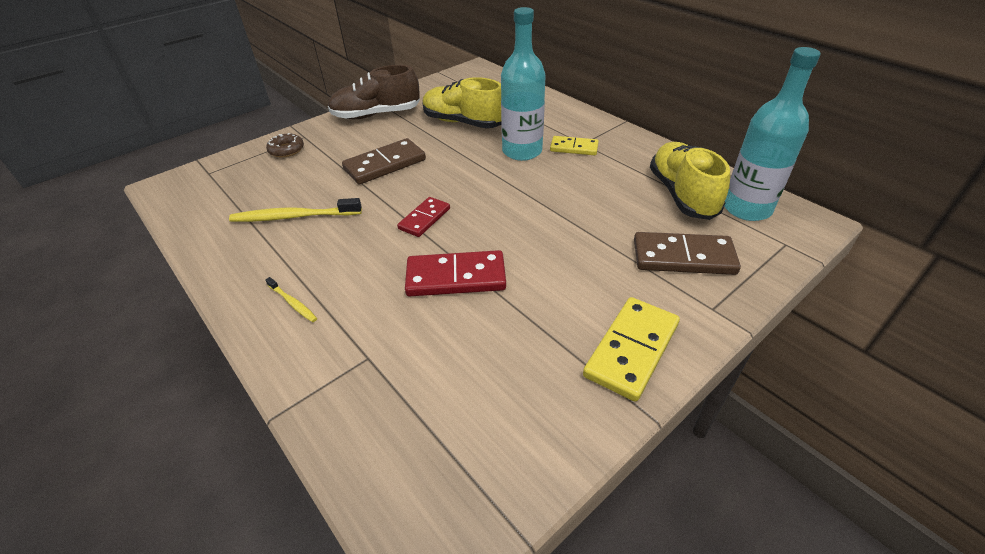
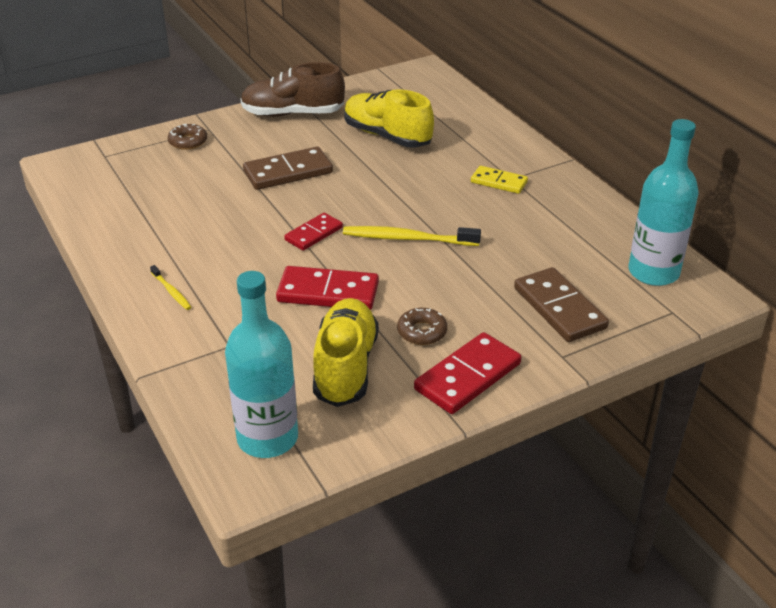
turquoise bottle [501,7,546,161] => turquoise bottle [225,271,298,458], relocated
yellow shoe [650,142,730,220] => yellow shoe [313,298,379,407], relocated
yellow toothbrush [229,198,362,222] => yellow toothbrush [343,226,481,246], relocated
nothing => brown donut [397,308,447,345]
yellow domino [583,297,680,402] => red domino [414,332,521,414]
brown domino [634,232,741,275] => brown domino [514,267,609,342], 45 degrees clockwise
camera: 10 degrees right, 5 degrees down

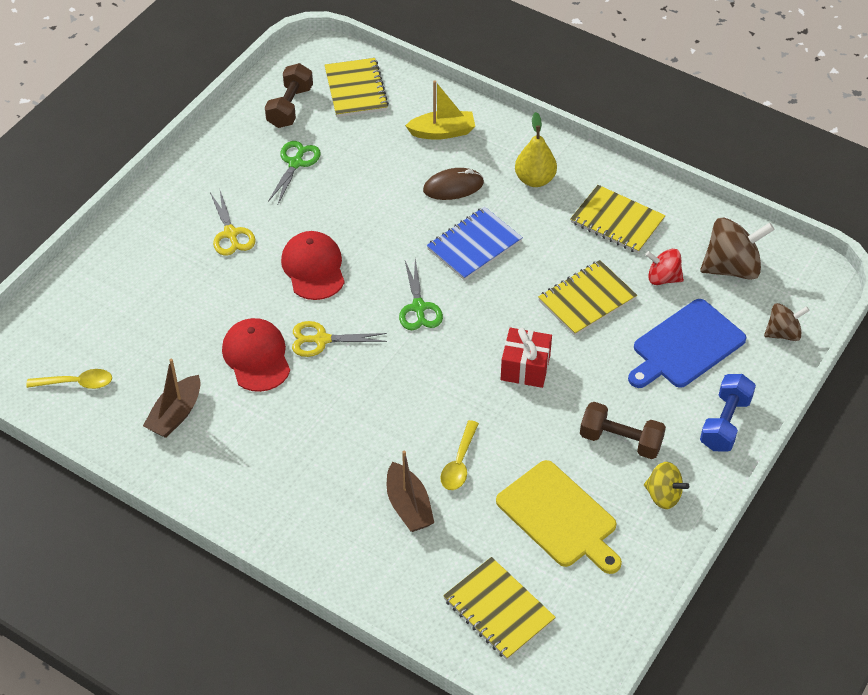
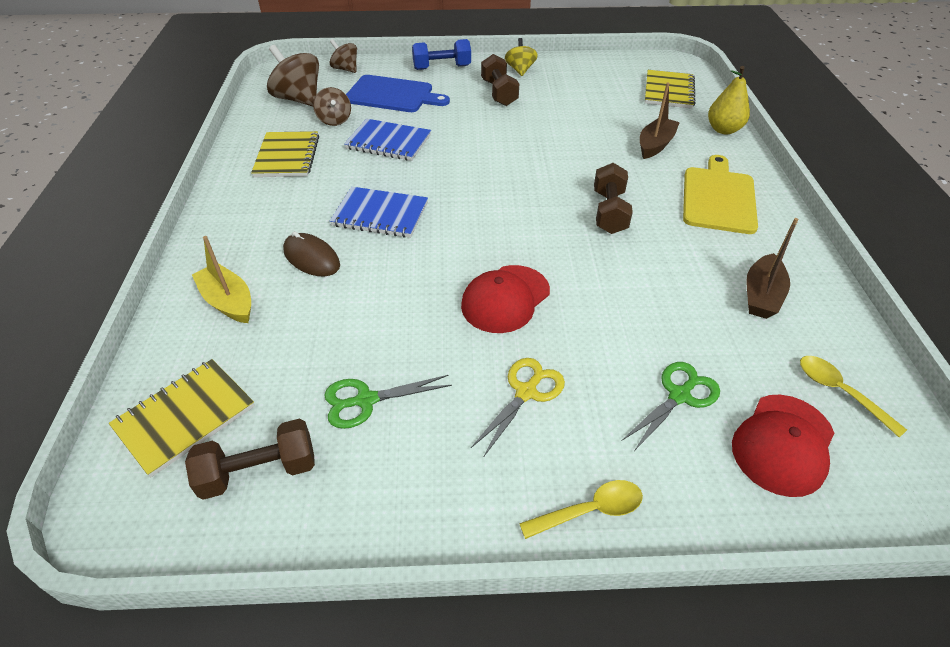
red spinning top [645,249,684,285] => brown spinning top [313,87,351,126]
yellow notebook [538,260,637,336] => blue notebook [344,119,431,161]
yellow spoon [441,420,479,490] => yellow spoon [519,480,643,539], relocated
nothing => brown dumbbell [594,163,633,234]
green scissors [399,259,443,330] => green scissors [622,362,720,451], relocated
yellow cutting board [496,460,622,574] => yellow cutting board [683,155,758,234], relocated
yellow pear [515,112,557,187] => yellow pear [708,66,750,134], relocated
red cap [222,318,290,392] => red cap [732,395,834,497], relocated
brown boat [143,359,201,438] => brown boat [746,218,799,319], 120 degrees clockwise
yellow scissors [292,321,387,357] => nothing
red gift [501,328,552,388] => nothing
camera: 125 degrees left, 5 degrees down

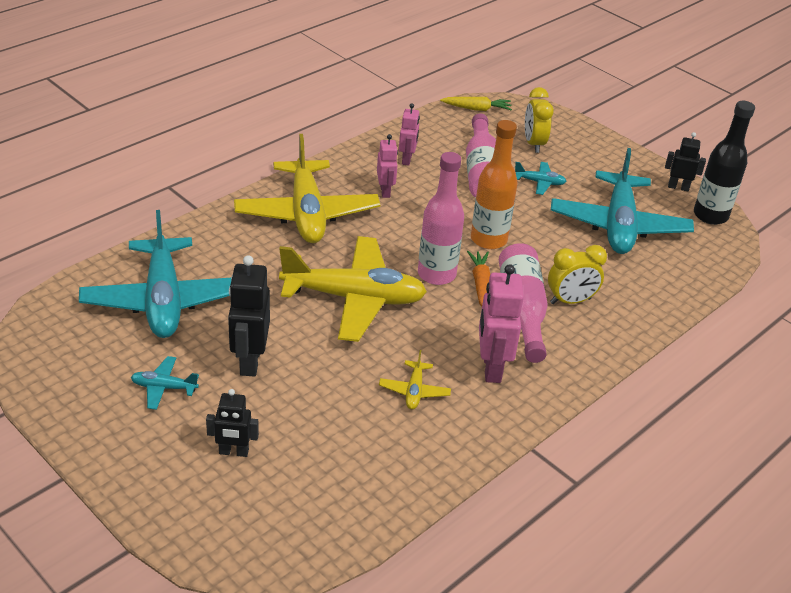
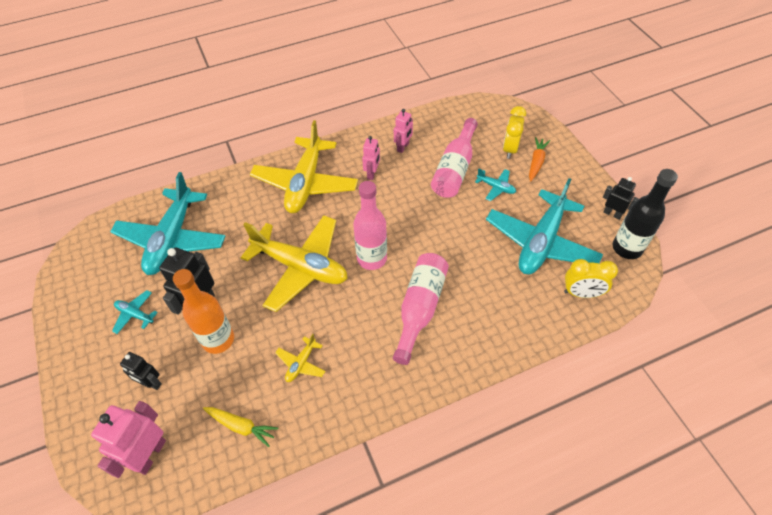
pink robot [479,264,524,383] => pink robot [91,401,166,478], relocated
orange bottle [471,120,518,249] => orange bottle [173,269,234,354], relocated
yellow carrot [440,97,512,111] => yellow carrot [203,407,278,447], relocated
orange carrot [467,251,490,307] => orange carrot [529,137,550,182], relocated
yellow clock [548,245,607,304] => yellow clock [564,259,618,298], relocated
camera: 25 degrees right, 15 degrees up

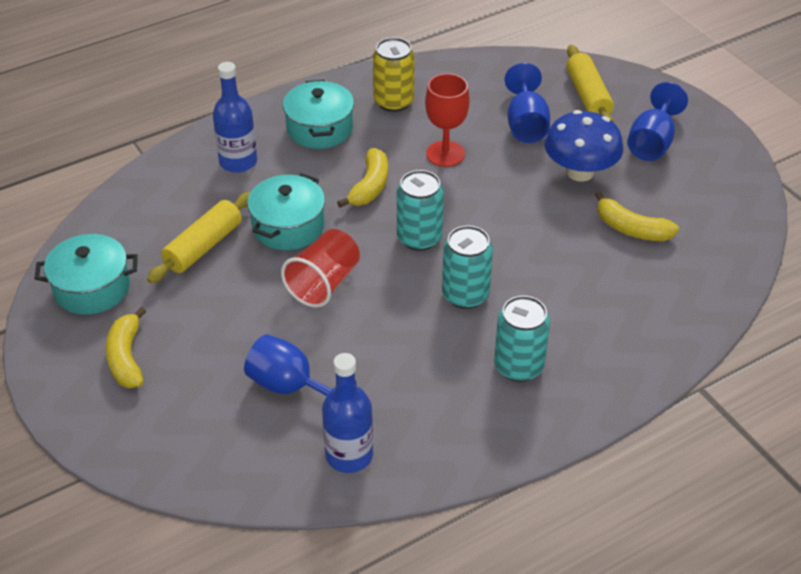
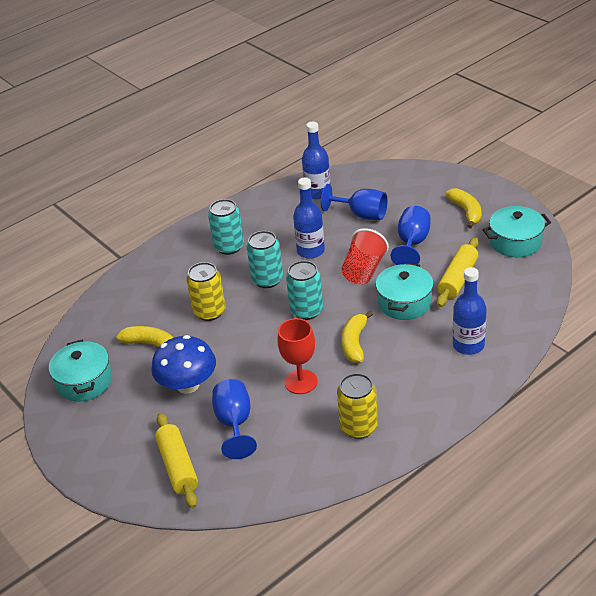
turquoise pot [283,80,354,149] => turquoise pot [49,339,112,402], relocated
nothing => yellow can [186,262,226,321]
nothing => blue bottle [293,177,325,259]
blue goblet [627,82,688,161] => blue goblet [391,206,431,265], relocated
camera: 175 degrees right, 5 degrees down

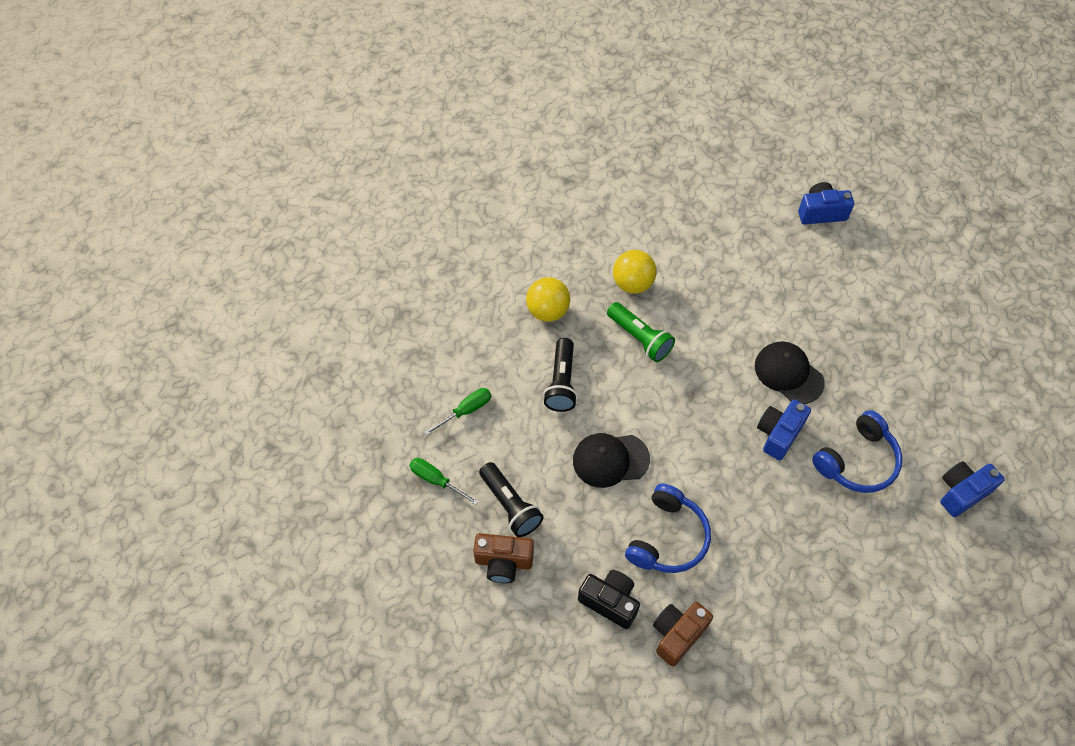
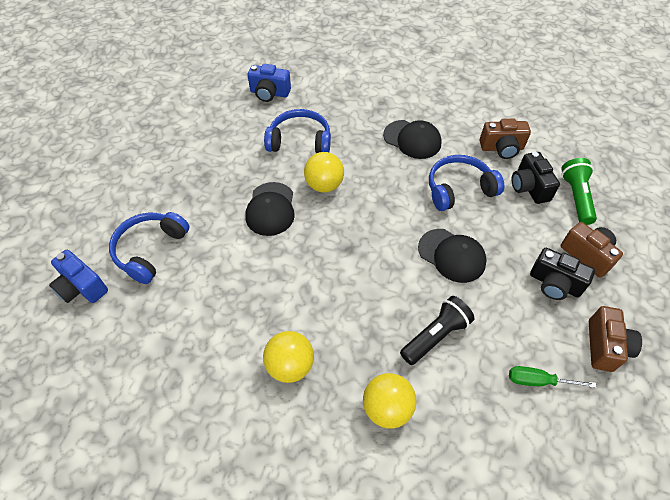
nothing => blue headphones [109,212,190,284]
blue camera [757,400,811,461] => yellow ball [304,152,344,193]
nothing => black cap [383,120,442,159]
black flashlight [479,462,543,537] => black camera [530,248,595,300]
green flashlight [607,302,675,362] => green flashlight [561,158,597,225], relocated
green screwdriver [409,458,479,505] => brown camera [589,306,642,372]
camera: 135 degrees left, 5 degrees down

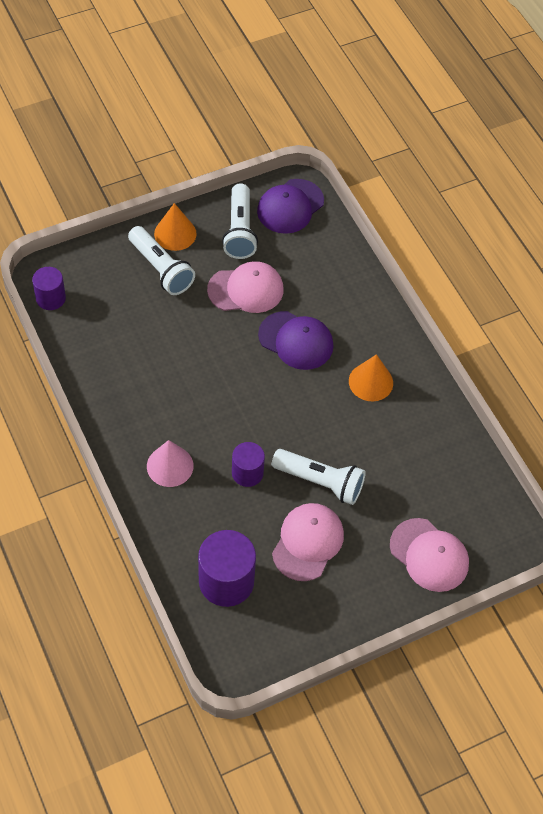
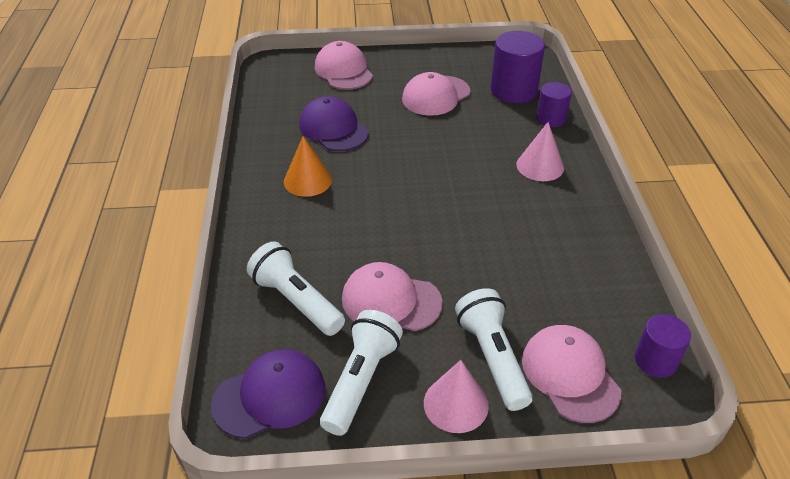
white flashlight [272,449,366,505] => white flashlight [247,241,345,336], relocated
purple cap [258,311,333,370] => purple cap [299,96,369,151], relocated
orange cone [154,203,197,251] => pink cone [424,360,489,433]
nothing => pink cap [522,325,621,423]
purple cylinder [232,442,265,487] => purple cylinder [536,82,572,127], relocated
camera: 155 degrees left, 15 degrees down

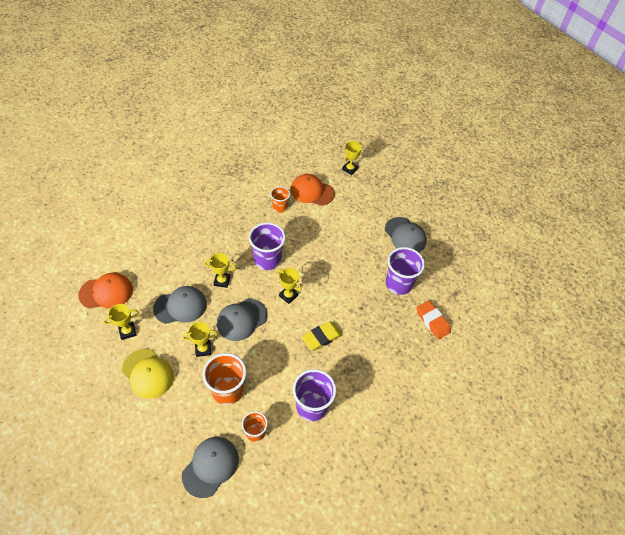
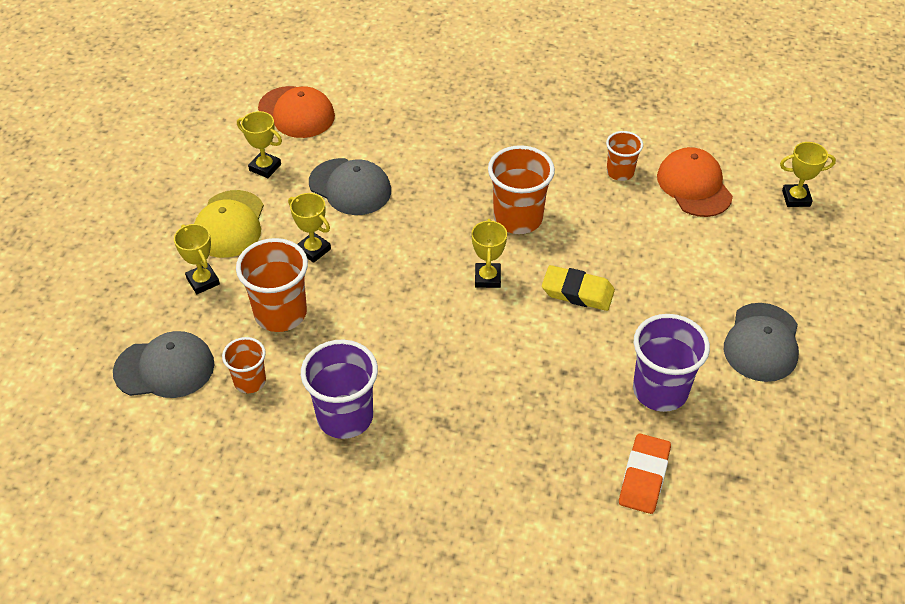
yellow trophy [204,253,236,288] => yellow trophy [174,224,220,294], relocated
purple cup [249,222,286,270] => orange cup [488,145,555,234]
yellow eraser [302,321,342,351] => yellow eraser [542,265,615,311], relocated
grey cap [217,299,267,341] => nothing
camera: 55 degrees right, 5 degrees down

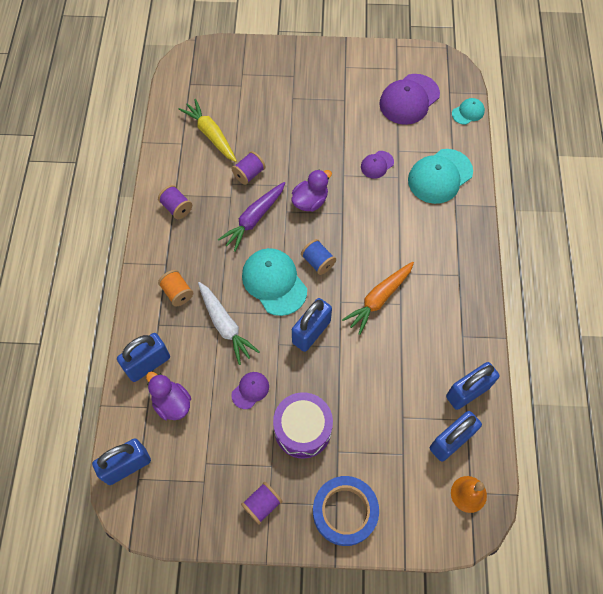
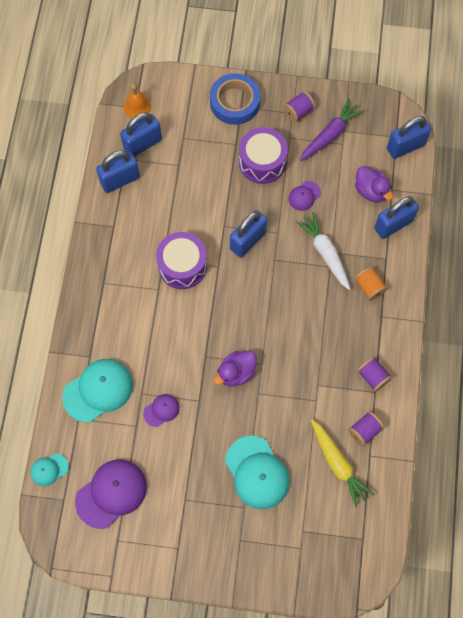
orange carrot [342,262,414,335] => purple drum [156,232,207,289]
turquoise cap [242,248,307,316] => turquoise cap [225,436,290,509], relocated
purple carrot [218,182,285,252] => purple carrot [300,99,364,161], relocated
purple spool [231,151,266,185] => purple spool [348,411,384,447], relocated
blue spool [301,239,336,275] => nothing
camera: 175 degrees left, 5 degrees up

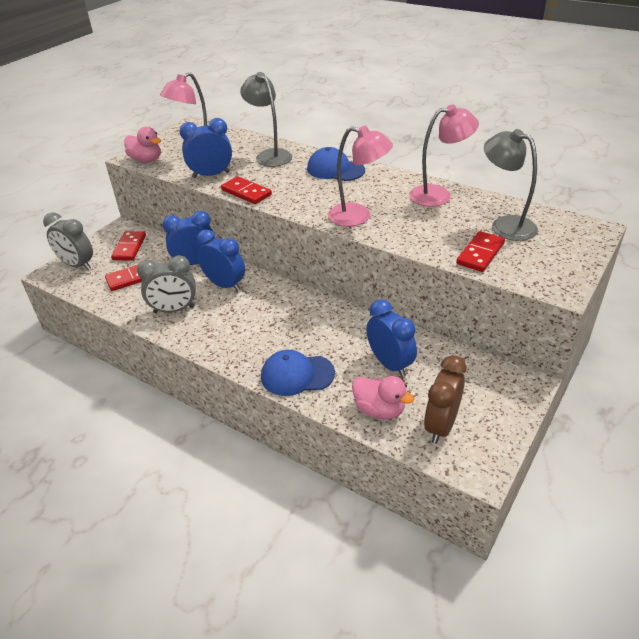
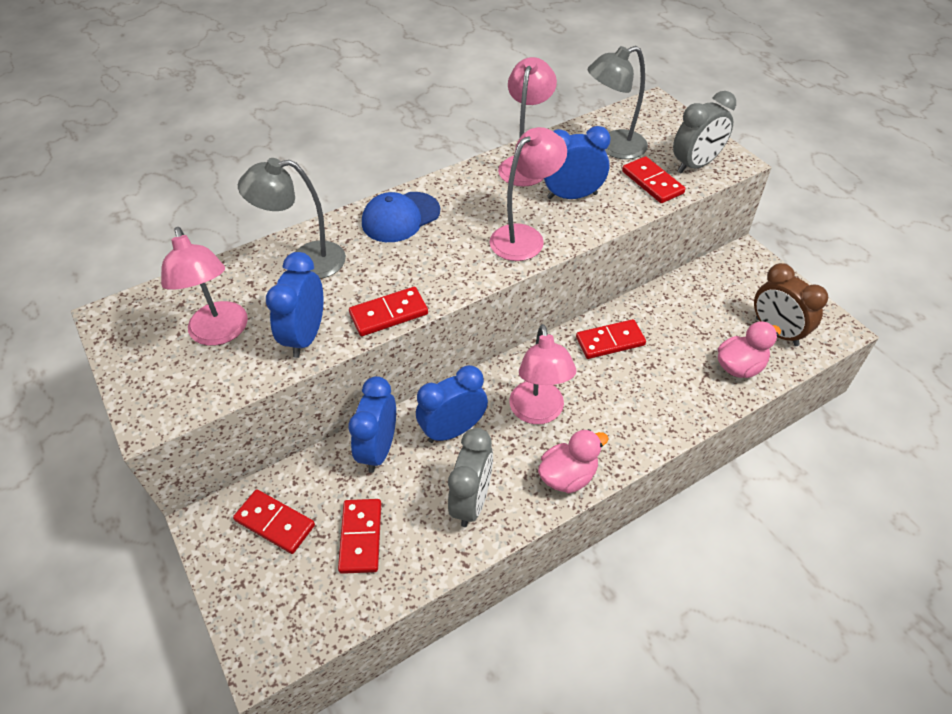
nothing => pink lamp [509,324,577,424]
pink duck [124,127,161,163] => pink duck [538,429,609,493], relocated
blue clock [366,299,417,377] => blue clock [544,126,611,199], relocated
nothing => red domino [576,319,646,359]
grey clock [43,213,93,270] => grey clock [673,91,736,173], relocated
blue cap [261,350,335,396] => nothing
camera: 65 degrees left, 10 degrees up

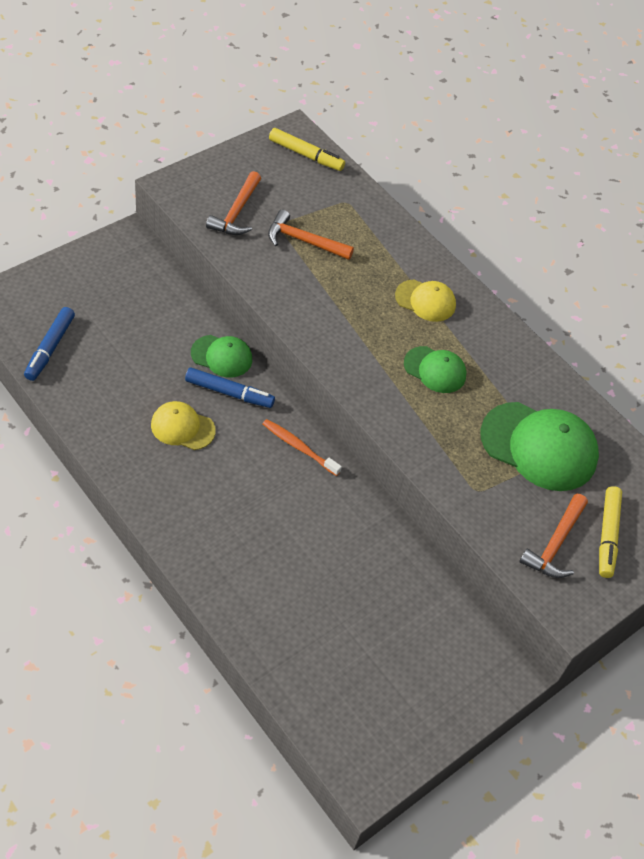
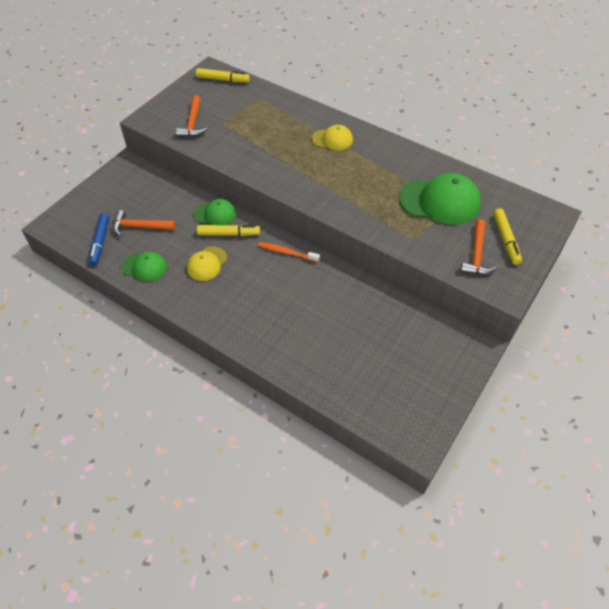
orange hammer [268,210,354,260] => orange hammer [113,210,176,237], relocated
green cap [404,346,466,393] => green cap [122,252,167,282], relocated
yellow cap [151,401,216,450] => yellow cap [187,246,227,281], 60 degrees counterclockwise
blue marker [185,367,275,408] => yellow marker [197,225,260,236]
camera: 10 degrees left, 0 degrees up

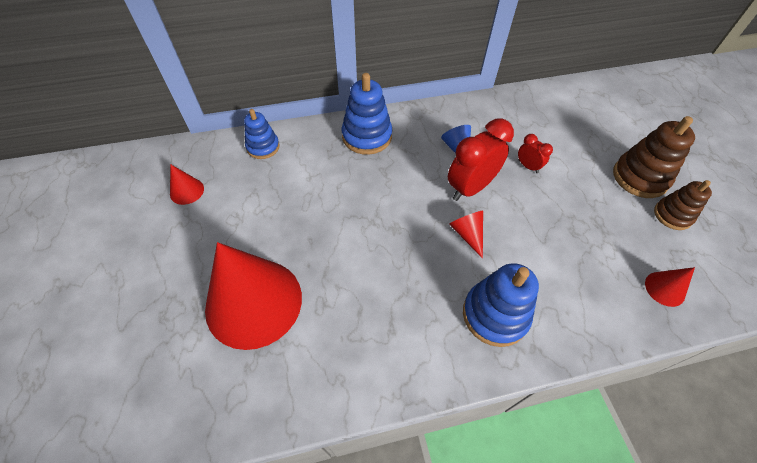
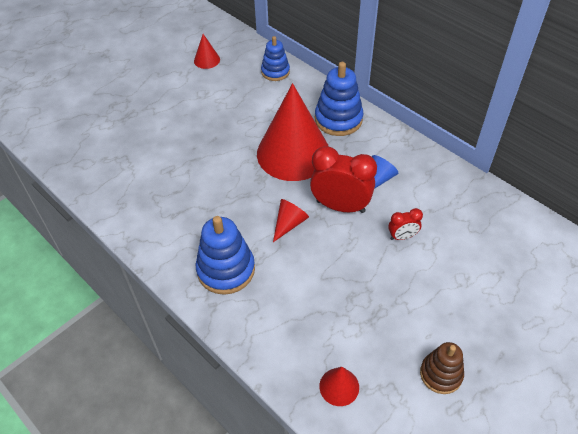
red cone [205,242,302,350] => red cone [257,83,328,181], relocated
red clock [518,134,553,173] => red clock [388,208,423,240], 60 degrees clockwise
brown stacking toy [613,116,695,198] => nothing
camera: 60 degrees right, 5 degrees down

